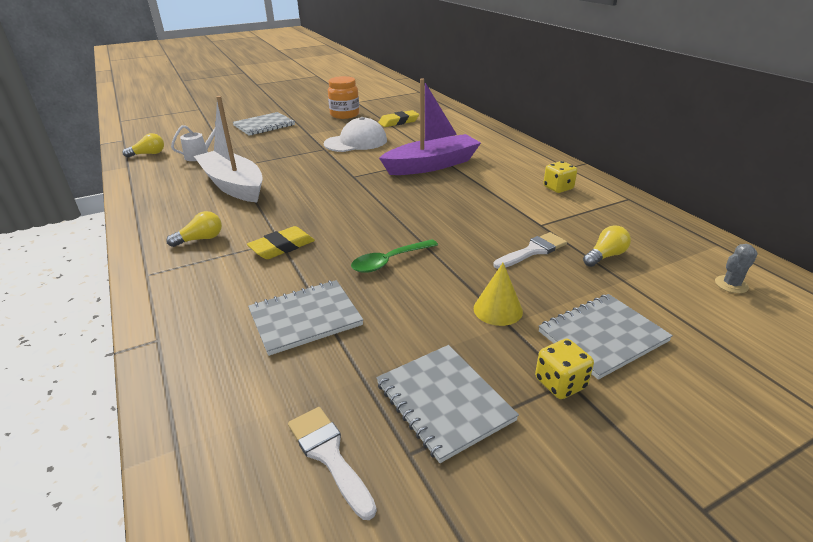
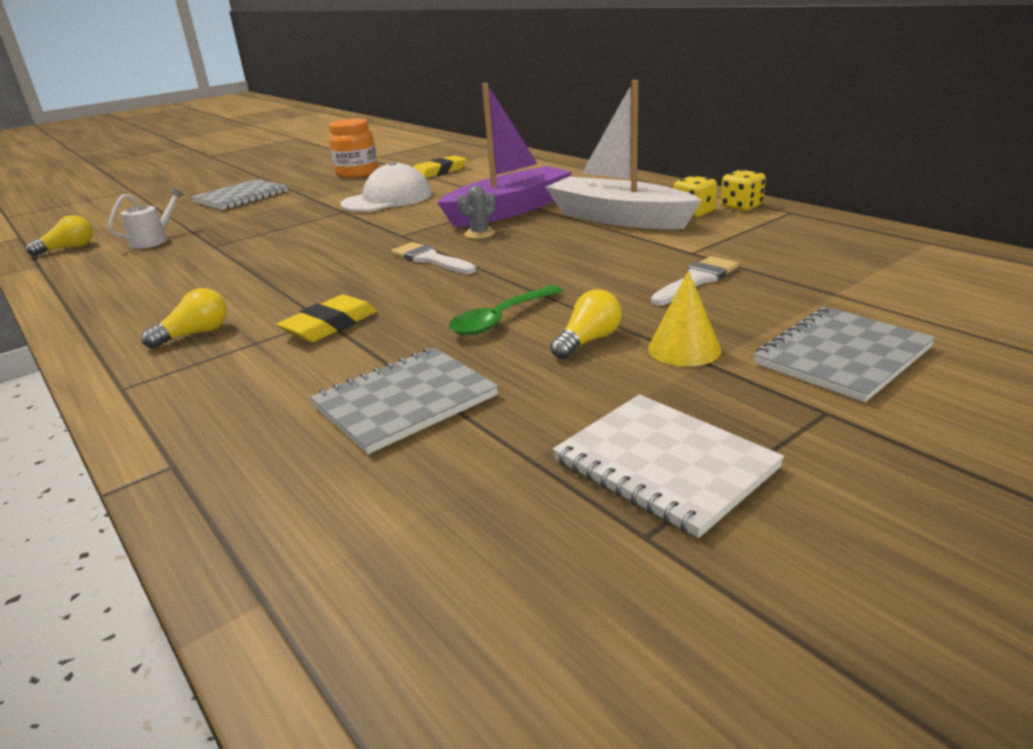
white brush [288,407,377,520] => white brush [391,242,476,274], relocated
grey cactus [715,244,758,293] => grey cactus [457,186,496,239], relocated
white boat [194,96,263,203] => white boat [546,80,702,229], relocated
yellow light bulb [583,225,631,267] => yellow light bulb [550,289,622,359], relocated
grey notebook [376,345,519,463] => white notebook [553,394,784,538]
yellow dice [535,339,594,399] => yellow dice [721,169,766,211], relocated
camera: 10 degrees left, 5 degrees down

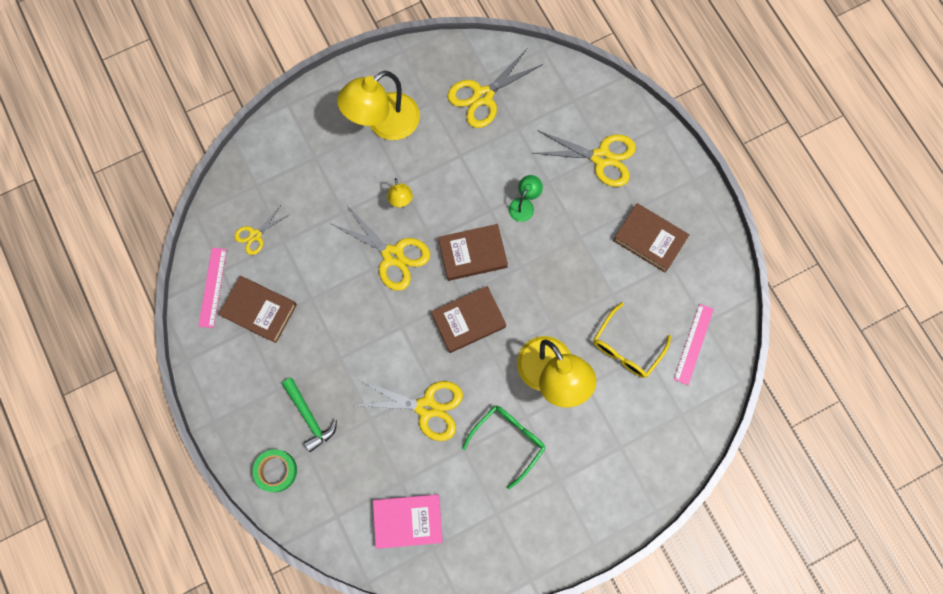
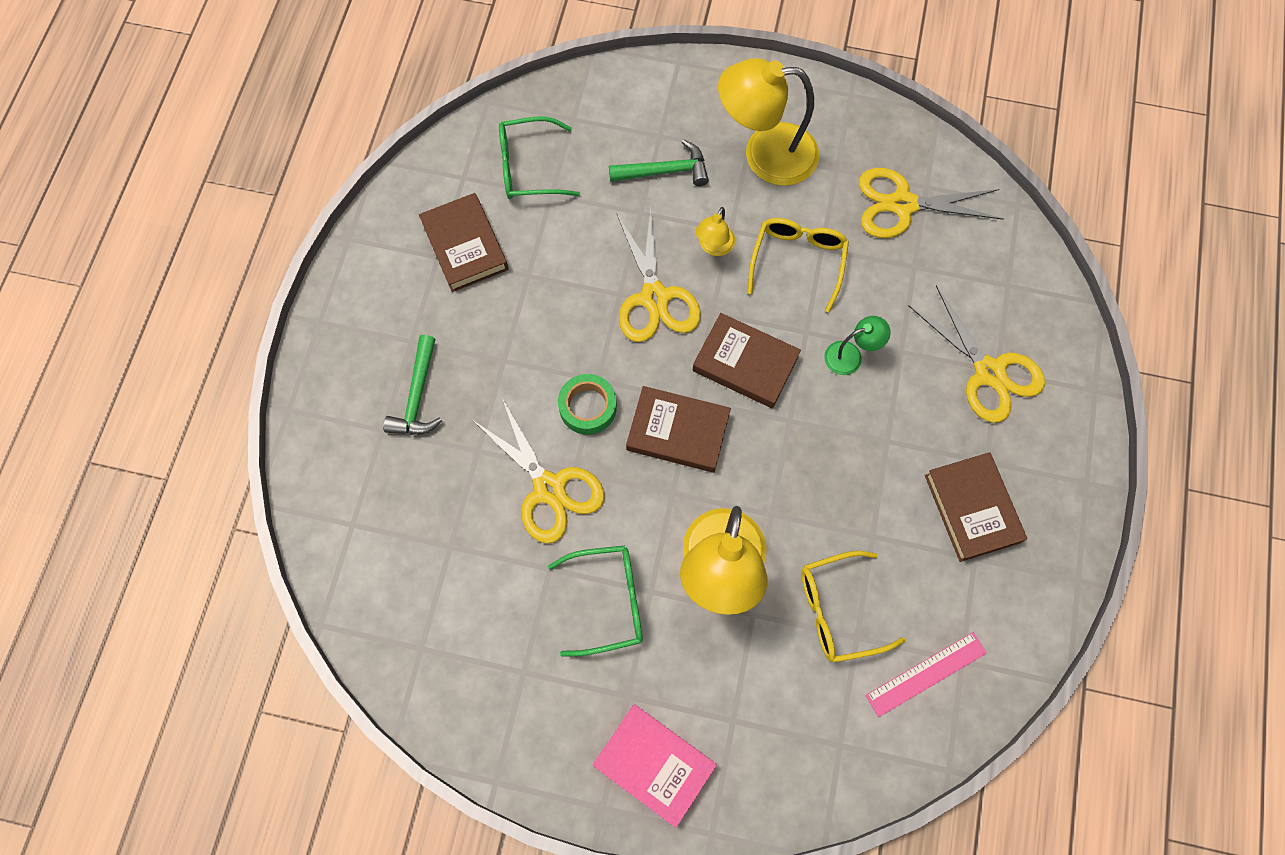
yellow scissors [234,207,290,255] => green glasses [499,116,580,199]
green tape [252,449,297,492] => green tape [558,374,617,435], relocated
pink book [373,494,443,549] => pink book [592,704,717,828], relocated
nothing => green hammer [609,139,709,186]
nothing => yellow glasses [747,218,849,313]
pink ruler [198,248,227,328] => nothing
camera: 40 degrees right, 5 degrees down

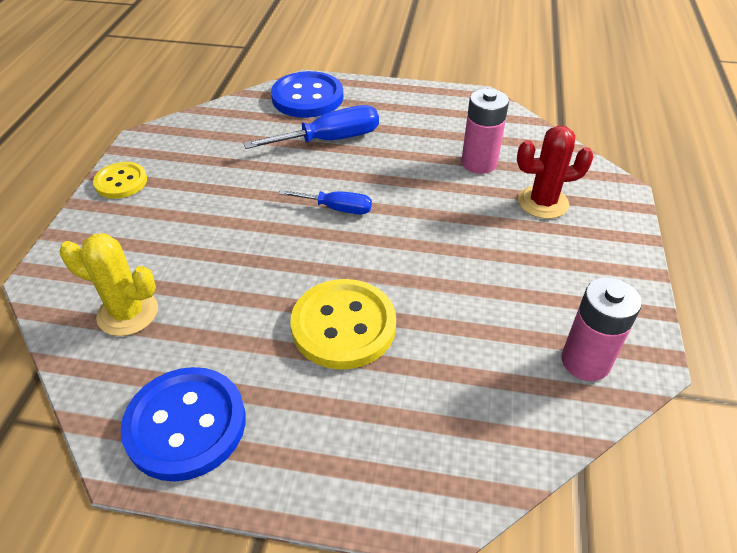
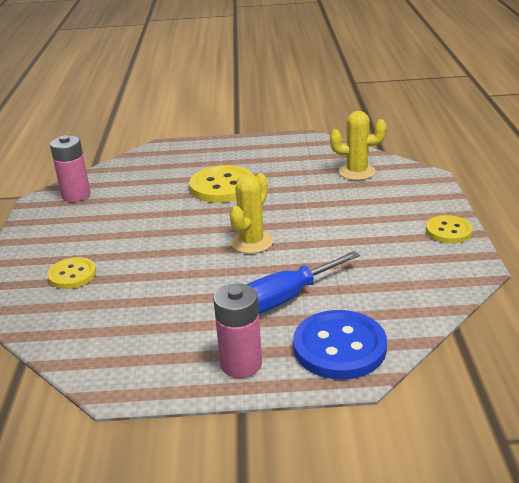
red cactus [517,126,594,219] => yellow button [47,257,96,289]
pink battery [462,89,509,174] => pink battery [213,283,262,378], relocated
blue screwdriver [279,190,372,214] => yellow cactus [230,173,274,254]
blue button [120,367,246,481] => nothing
camera: 170 degrees right, 15 degrees down

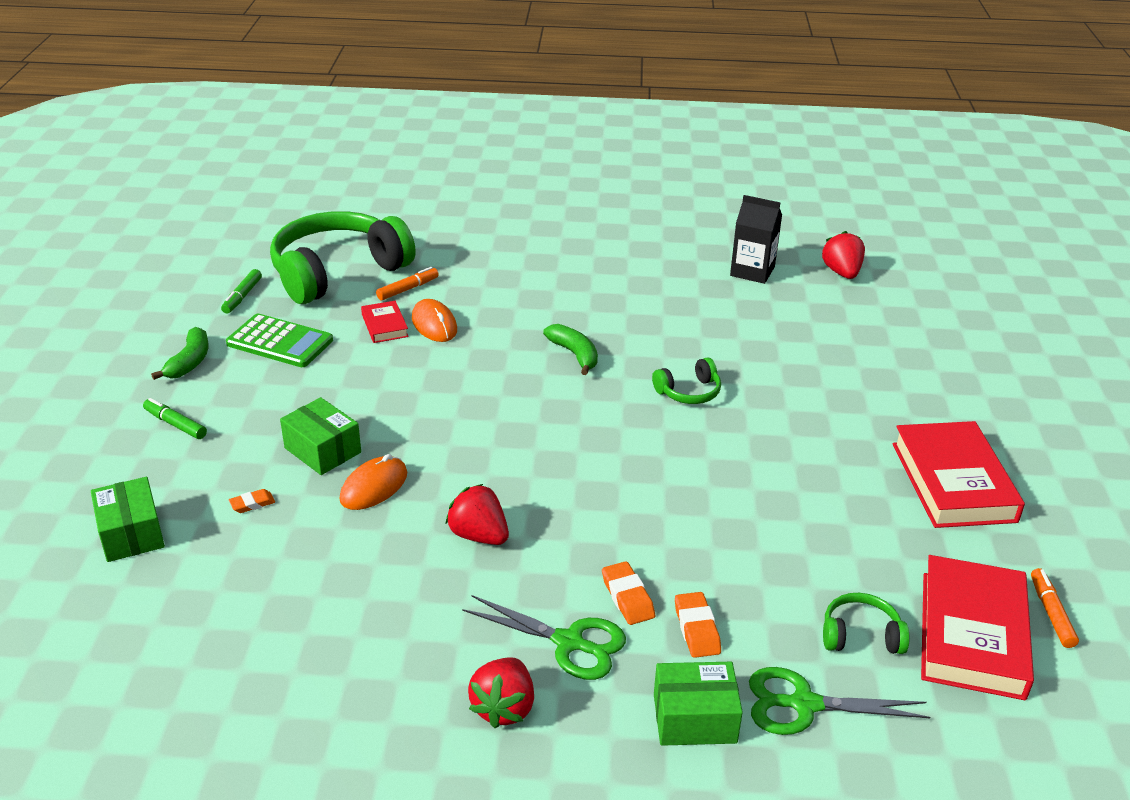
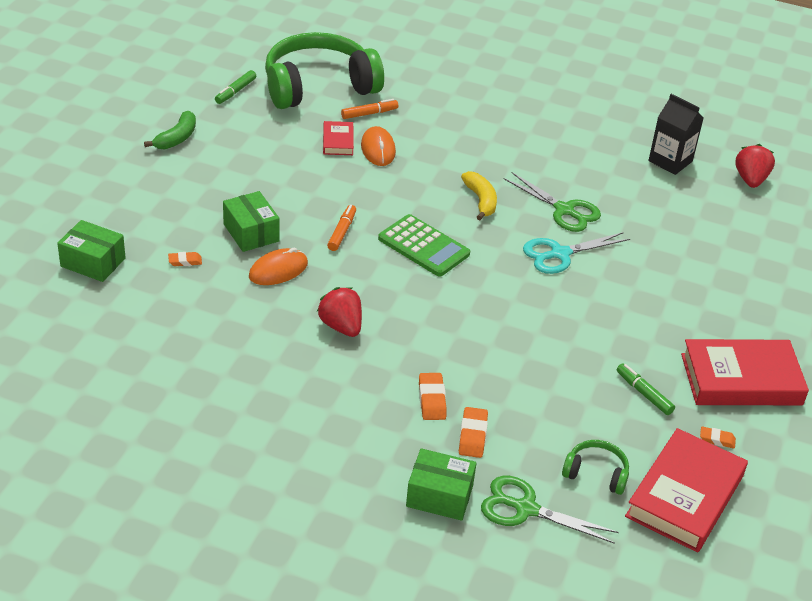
green box [91,477,165,562] => green box [57,220,126,282], 60 degrees counterclockwise
orange marker [1031,568,1079,648] => orange marker [327,205,356,251], relocated
green calculator [226,314,333,367] => green calculator [378,214,470,277], relocated
green banana [543,324,598,375] => yellow banana [461,171,497,220]
green scissors [462,595,626,680] => green scissors [504,172,601,232], relocated
green headphones [652,357,721,404] => turquoise scissors [523,232,630,274]
green marker [143,398,207,439] => green marker [617,363,675,415], relocated
red book [892,421,1025,528] => red book [681,339,809,405], 75 degrees clockwise
nothing => orange eraser [700,426,736,449]
red strawberry [468,657,534,728] => nothing
camera: 15 degrees right, 5 degrees up

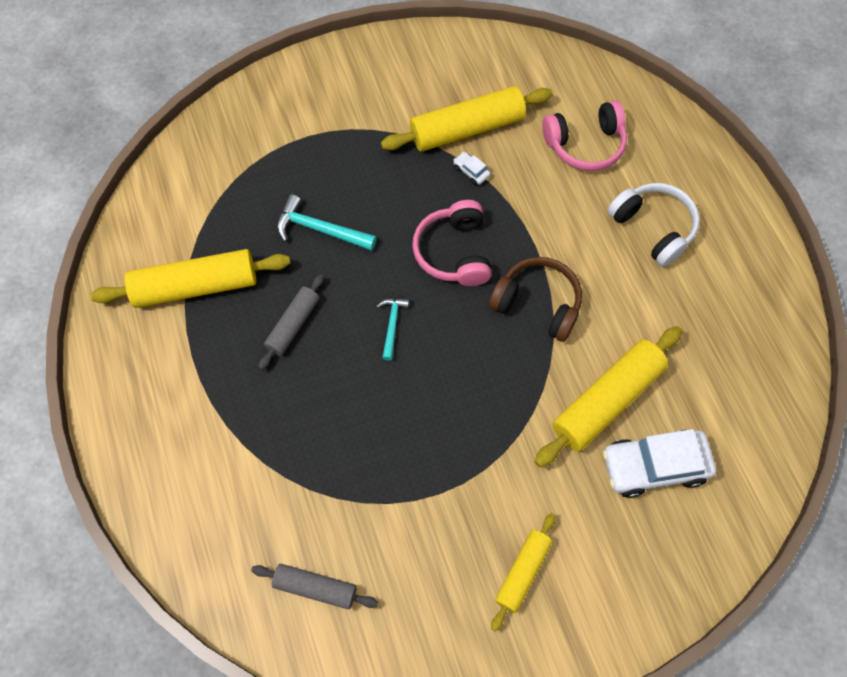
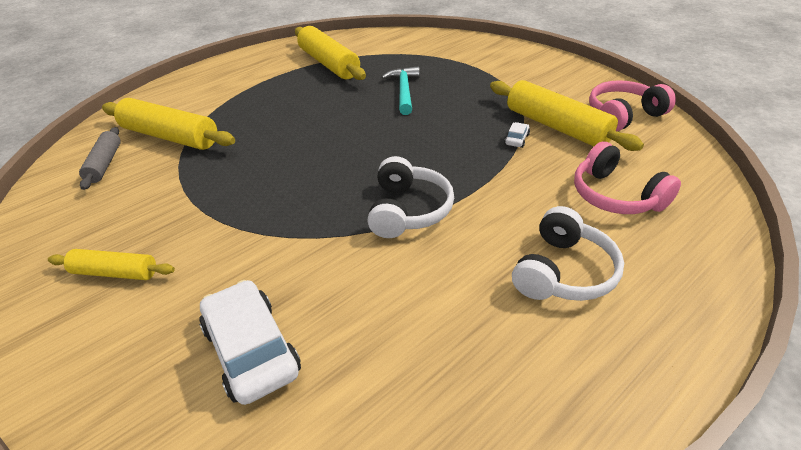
yellow rolling pin [535,326,683,467] => yellow rolling pin [102,98,235,150], relocated
brown headphones [489,257,582,342] => white headphones [367,156,454,238]
pink headphones [412,200,492,286] => pink headphones [589,80,676,131], relocated
grey rolling pin [258,274,324,370] => nothing
turquoise hammer [377,298,409,360] => nothing
camera: 70 degrees right, 25 degrees down

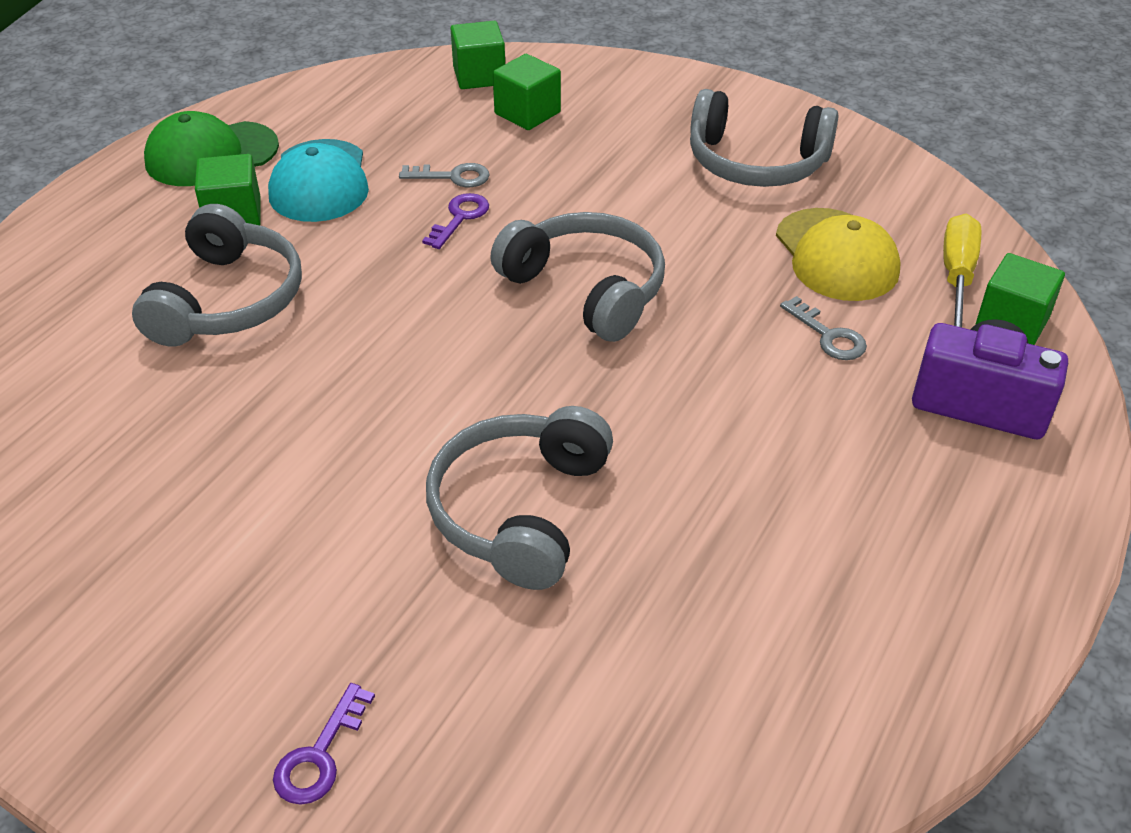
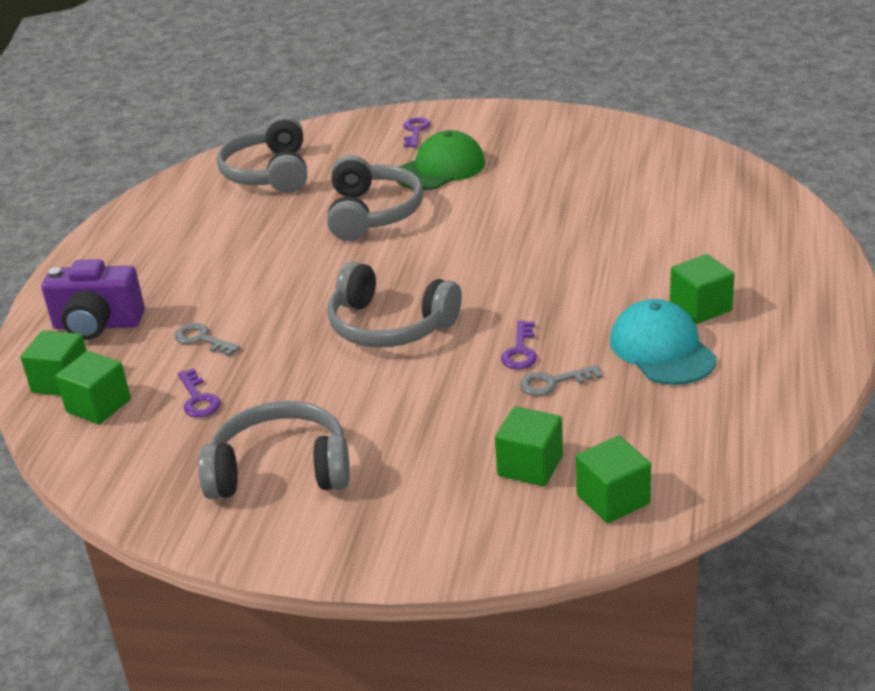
yellow screwdriver [943,214,981,328] => green cube [56,351,131,424]
yellow cap [776,208,901,301] => purple key [178,368,220,417]
grey headphones [132,204,302,347] => grey headphones [217,116,307,193], relocated
green cap [144,111,279,186] => green cap [396,130,485,190], relocated
camera: 165 degrees right, 10 degrees down

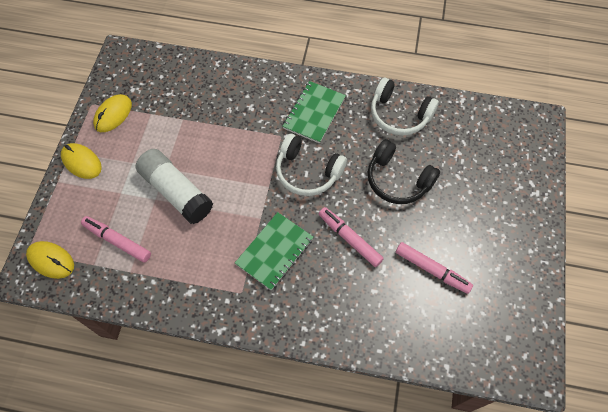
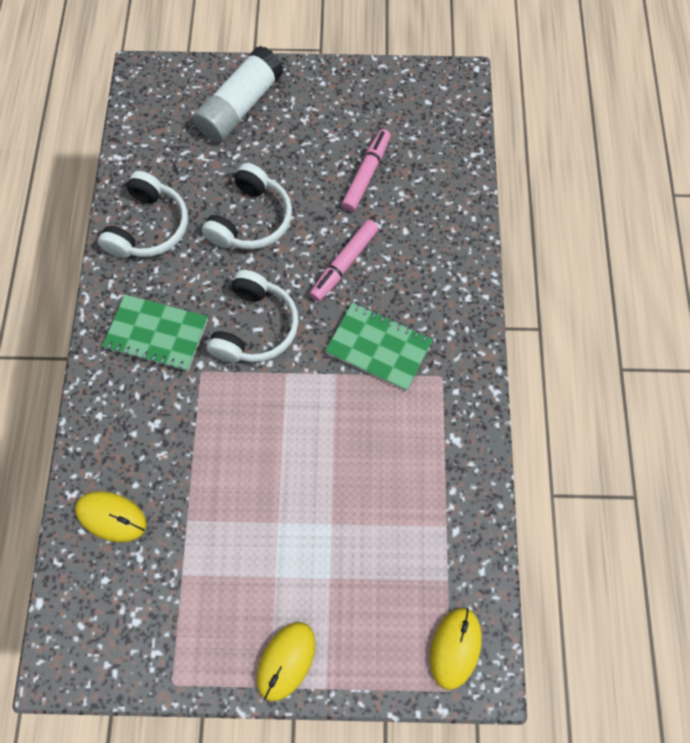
yellow mouse [93,94,132,132] => yellow mouse [75,491,147,542], relocated
white glue stick [136,149,213,224] => white glue stick [193,46,284,143], relocated
black headphones [368,139,440,204] => white headphones [202,163,292,249]
pink marker [81,216,151,263] => nothing
camera: 100 degrees left, 5 degrees up

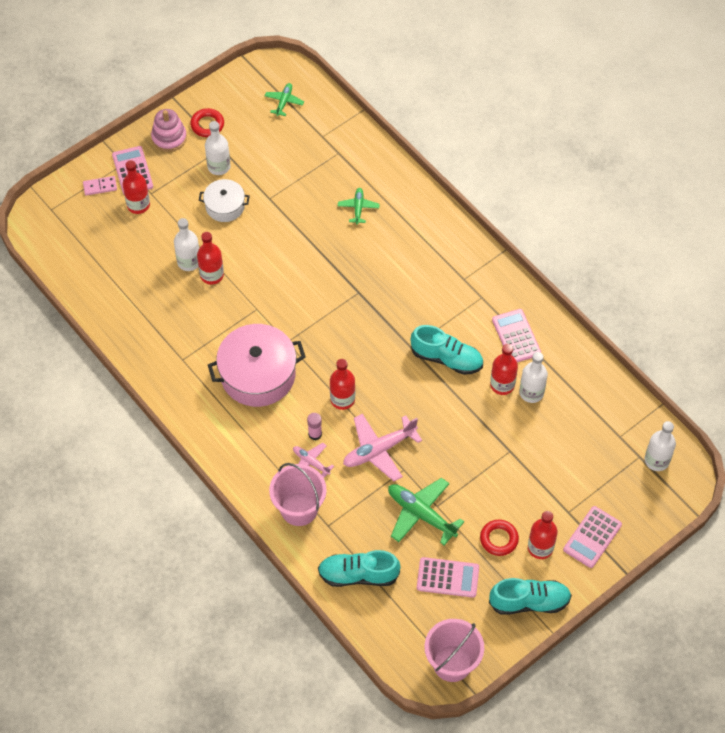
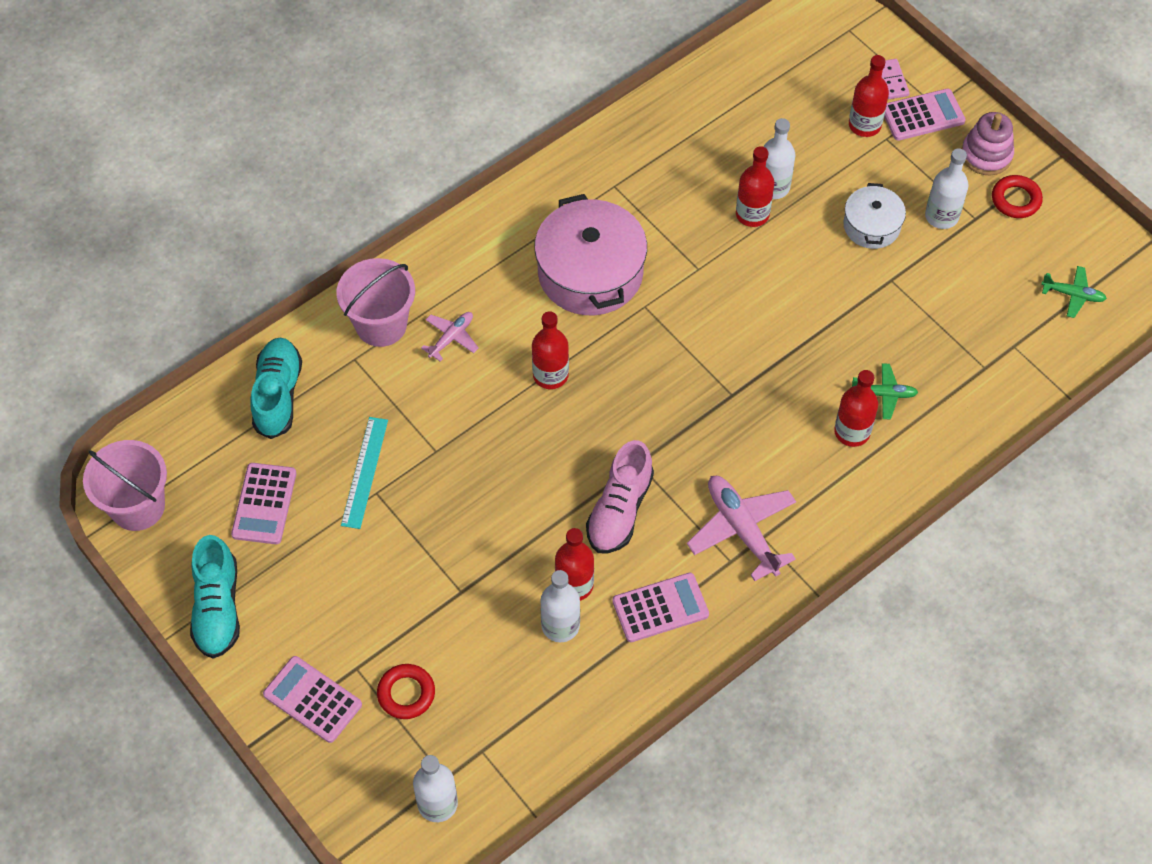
green plane [388,478,465,546] => turquoise ruler [341,417,388,529]
red ring [480,520,519,556] => red ring [377,664,435,719], relocated
turquoise shoe [411,325,483,375] => pink shoe [586,440,654,554]
pink plane [343,414,422,481] => pink plane [687,476,796,581], relocated
red bottle [528,511,558,559] => red bottle [834,370,878,447], relocated
pink glue stick [307,413,322,440] => nothing
camera: 90 degrees right, 0 degrees up

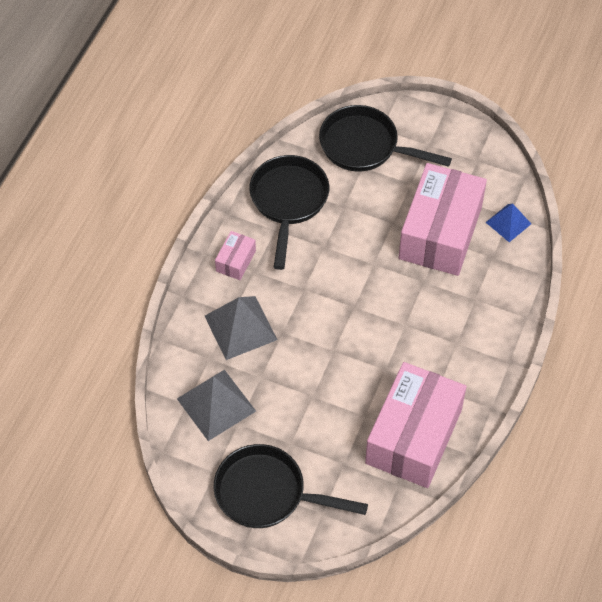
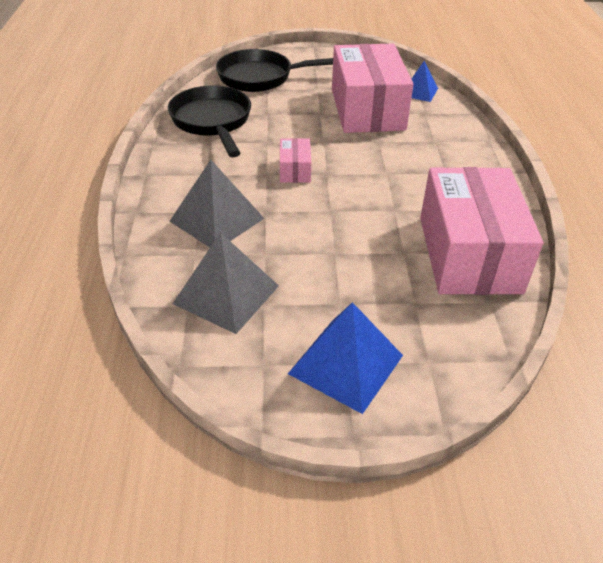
pink box [215,231,256,280] => pink box [280,138,311,183], relocated
black pan [214,444,368,528] => blue pyramid [288,302,403,414]
camera: 25 degrees left, 15 degrees down

